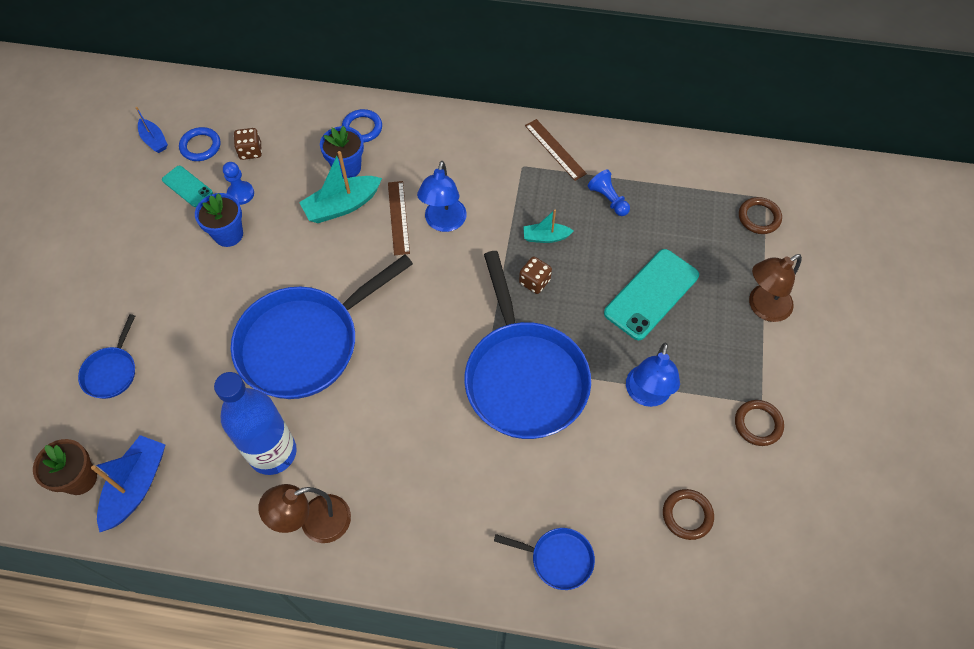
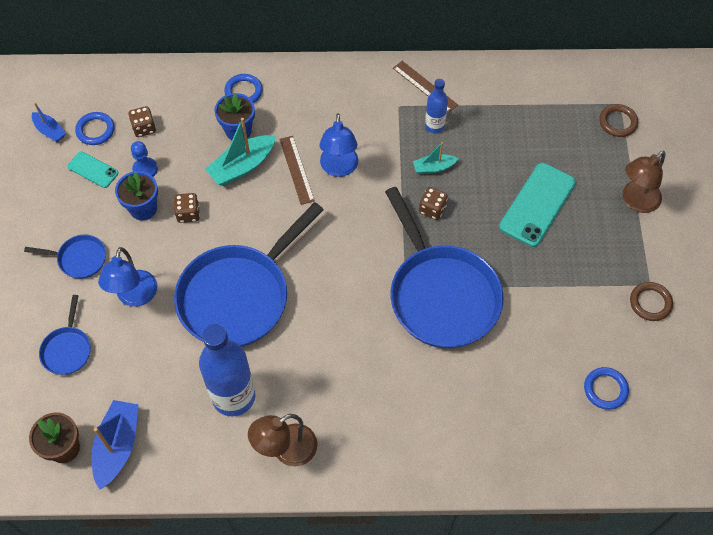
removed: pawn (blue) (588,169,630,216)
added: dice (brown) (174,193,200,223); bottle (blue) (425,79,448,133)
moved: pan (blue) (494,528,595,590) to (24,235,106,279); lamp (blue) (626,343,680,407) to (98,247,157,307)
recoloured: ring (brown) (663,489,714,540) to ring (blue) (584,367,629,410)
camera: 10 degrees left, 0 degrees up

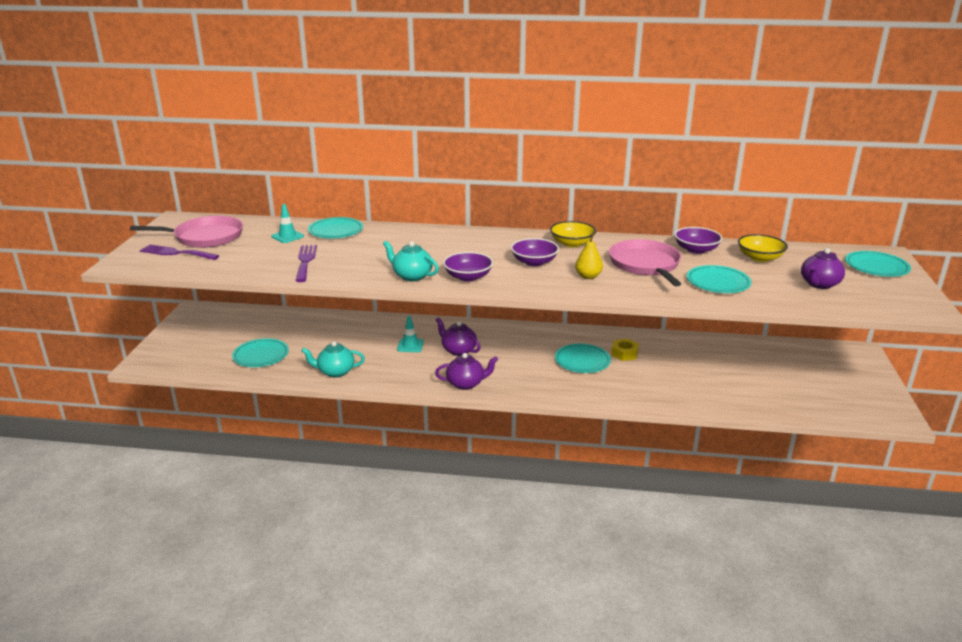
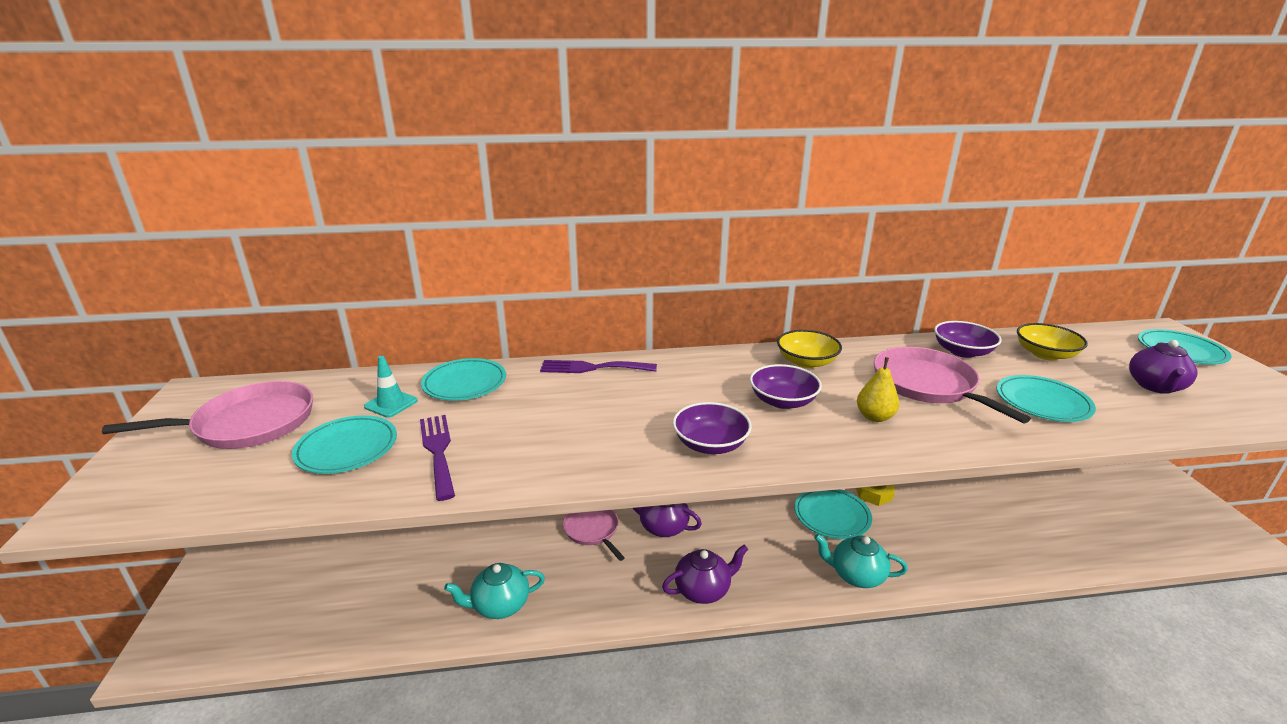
moved: fork (purple) (140,244,219,260) to (540,360,657,373); plate (turquoise) (232,338,289,367) to (292,415,397,474); teapot (turquoise) (383,241,439,281) to (814,534,908,588)
replaced: traffic cone (turquoise) (397,316,424,352) to pan (pink) (563,510,625,561)
camera: 15 degrees left, 0 degrees up

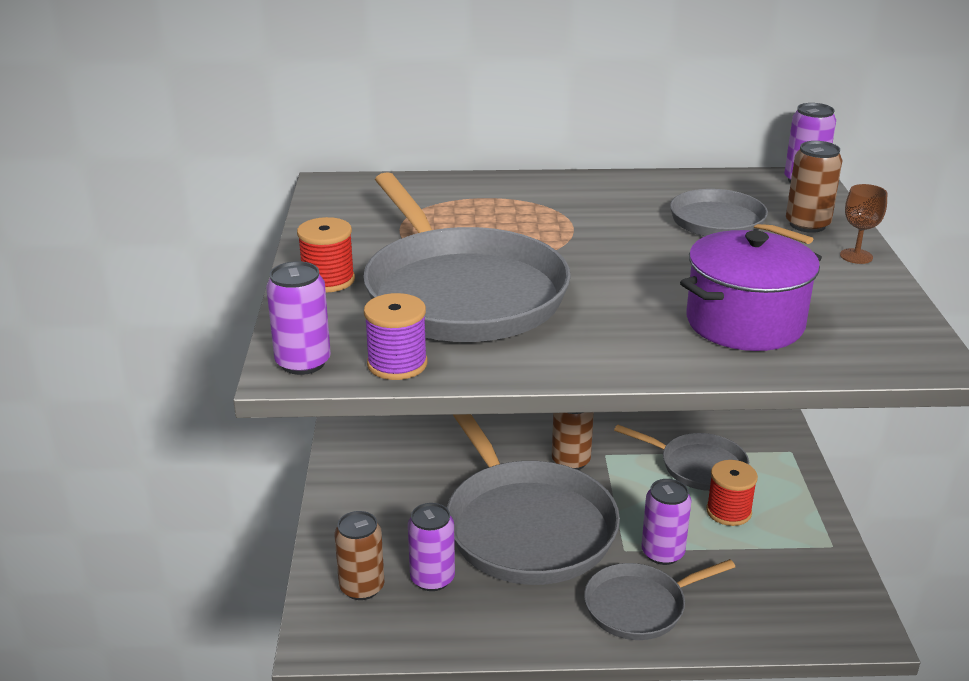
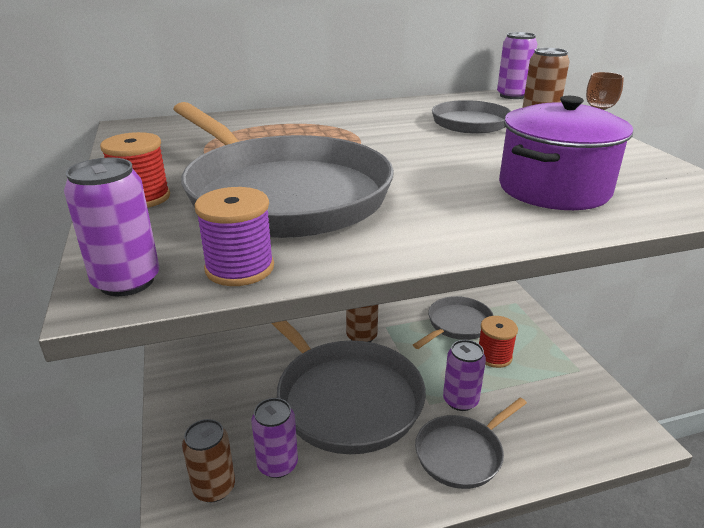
turned: pan (grey) (614,425,749,491) = (413,296,494,349) 60 degrees counterclockwise
camera: 15 degrees left, 0 degrees up

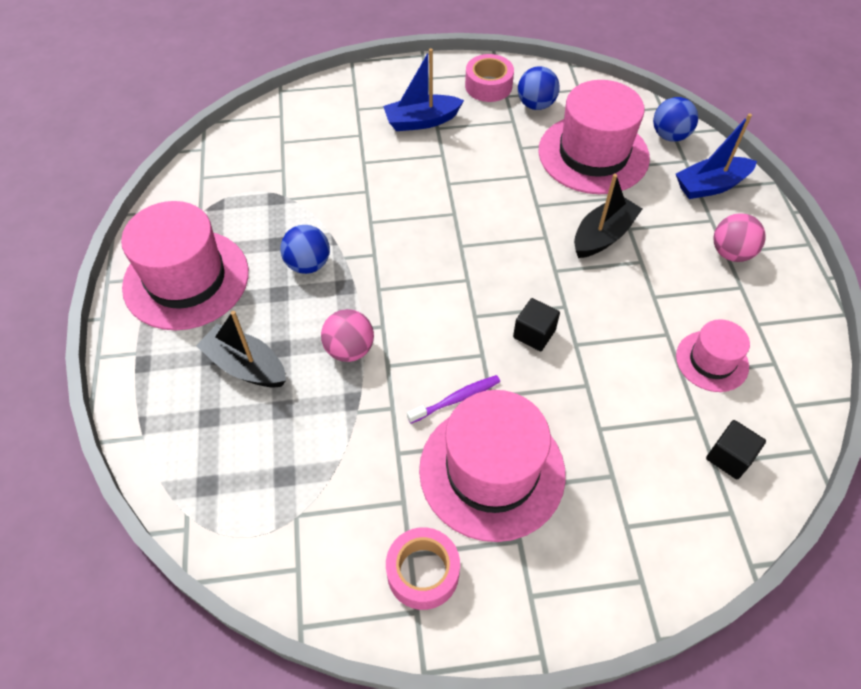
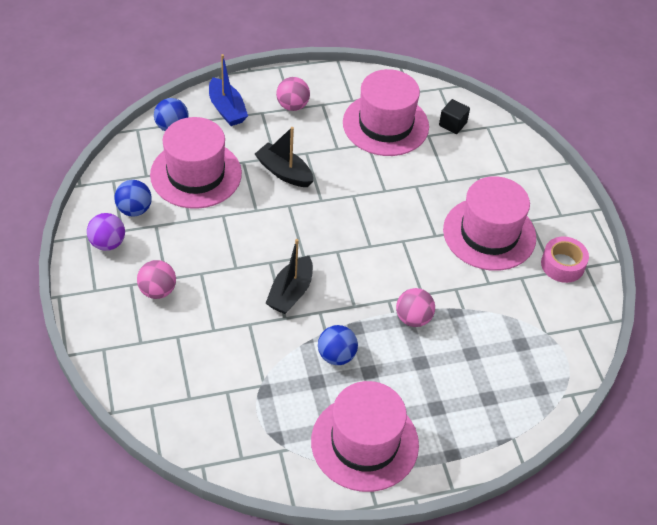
removed: toothbrush (purple) (407,375,500,423); cube (black) (513,298,560,351)
moved: boat (black) (196,311,286,388) to (266,239,313,314)
replaced: boat (blue) (383,48,464,131) to ball (pink) (137,260,176,299); tape (pink) (465,54,514,102) to ball (purple) (87,213,125,251)
resized: hat (pink) (676,319,750,392) = (343,69,429,156) x1.87
camera: 100 degrees left, 5 degrees down

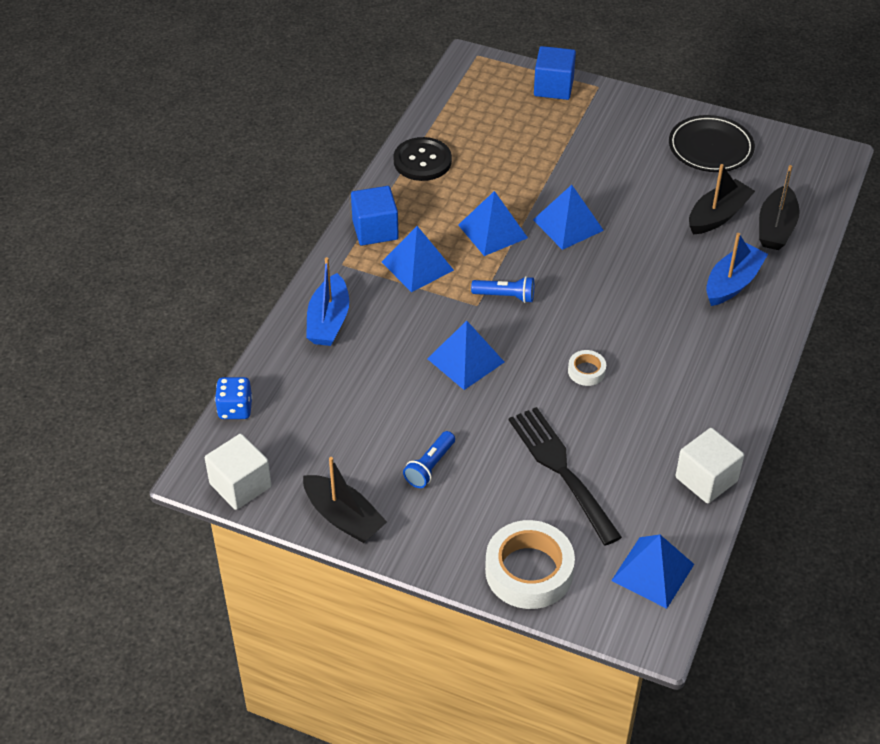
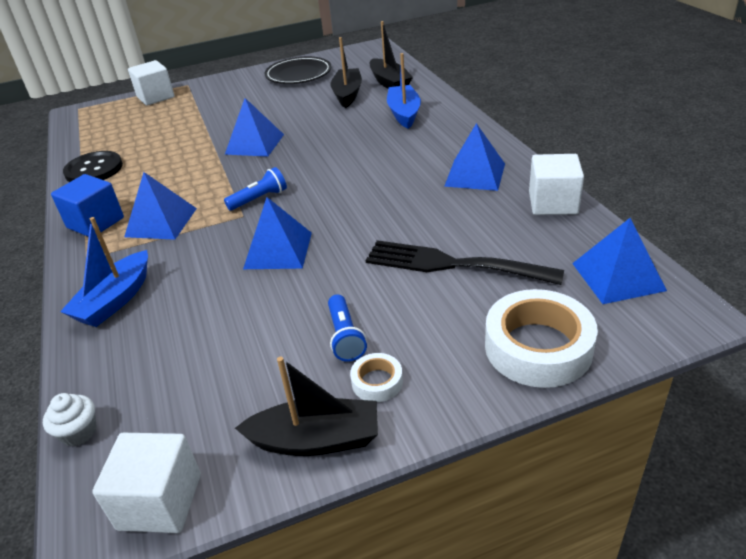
moved: pyramid (blue) (458,191,528,256) to (444,123,505,191); tape (white) (568,350,606,386) to (350,353,403,402)
replaced: dice (blue) (215,377,253,419) to cupcake (white) (43,393,97,447)
recoloured: cube (blue) (534,46,576,100) to cube (white) (128,60,174,106)
turned: boat (blue) (306,257,349,346) = (60,217,148,327) 60 degrees clockwise
camera: 40 degrees left, 10 degrees down

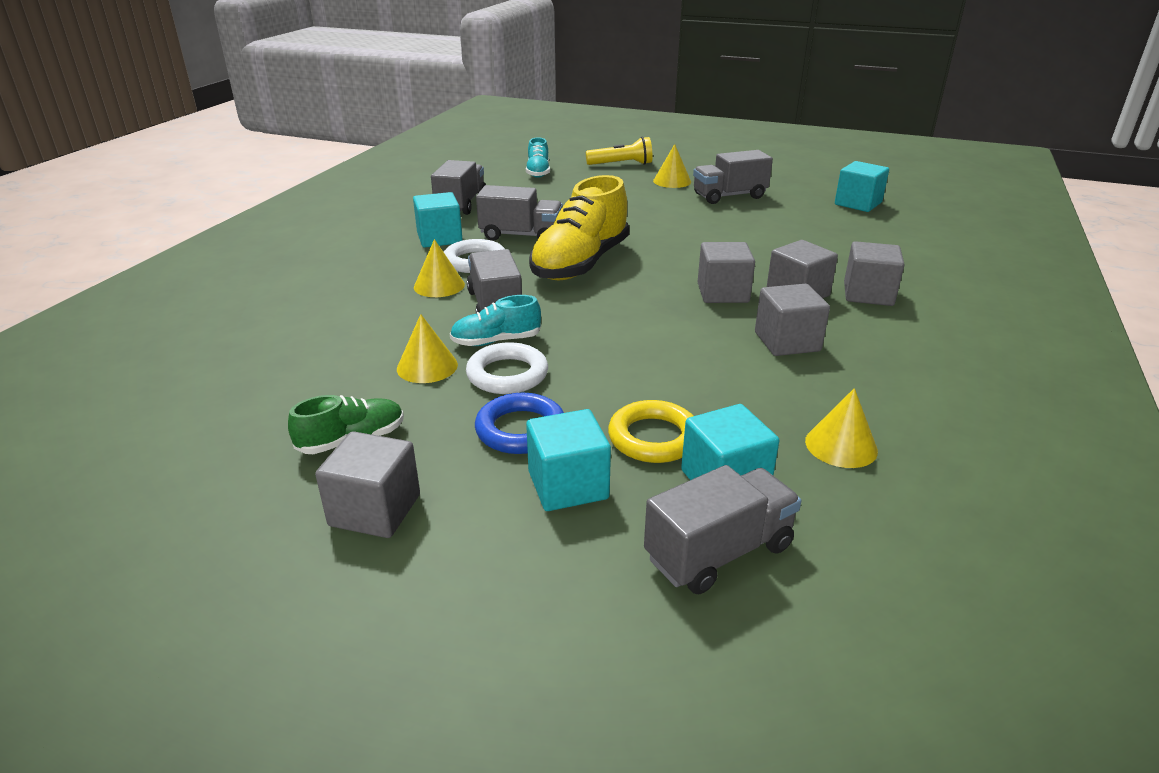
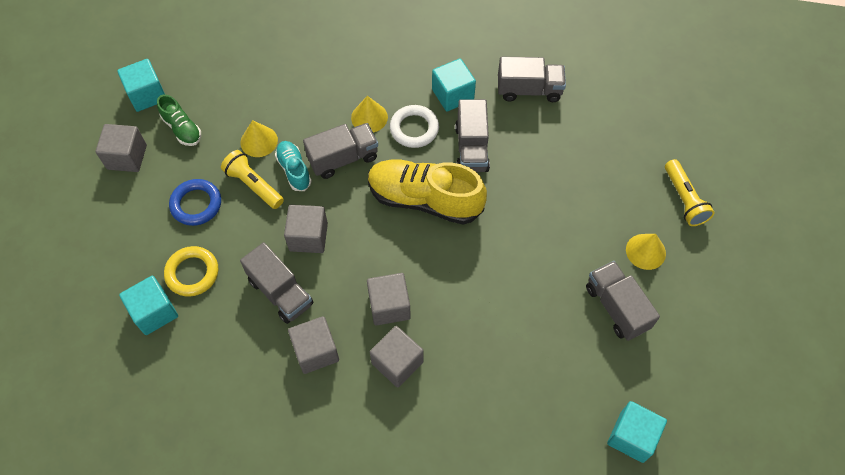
removed: shoe (turquoise) (526,137,550,178); cone (yellow) (805,388,878,468)
moved: cube (turquoise) (526,409,611,511) to (117,59,165,112); truck (grey) (644,465,801,594) to (240,242,313,324); cube (grey) (844,241,904,306) to (284,205,328,253)
replaced: ring (white) (466,342,548,394) to flashlight (yellow) (221,150,284,209)
camera: 80 degrees right, 30 degrees up

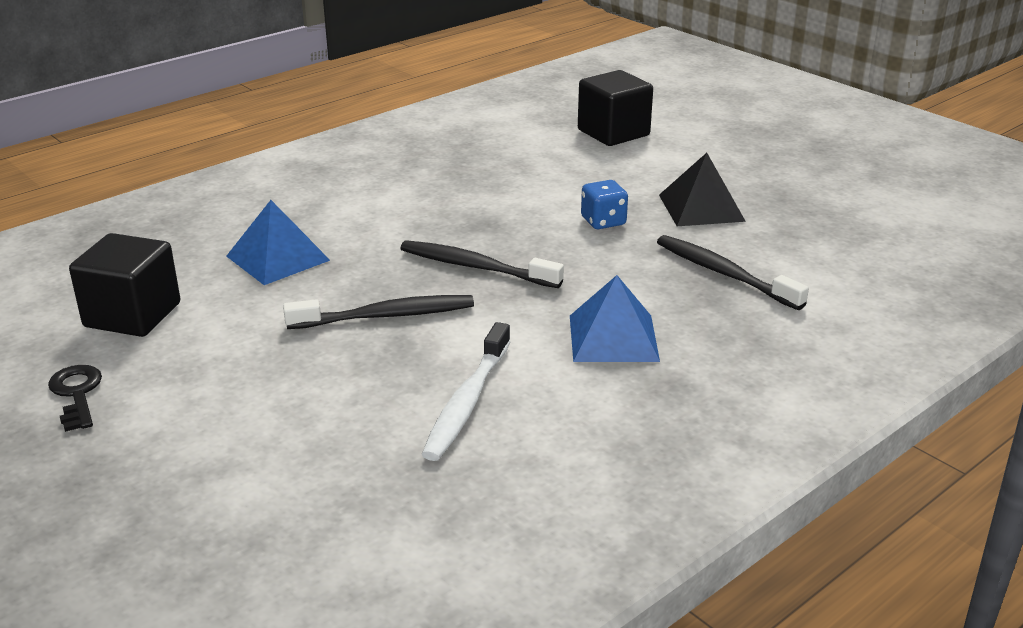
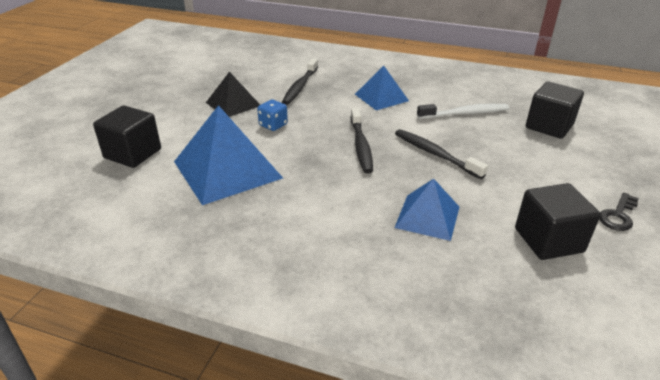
added: pyramid (blue) (174,105,283,205); cube (black) (526,81,584,139)
camera: 120 degrees left, 5 degrees up

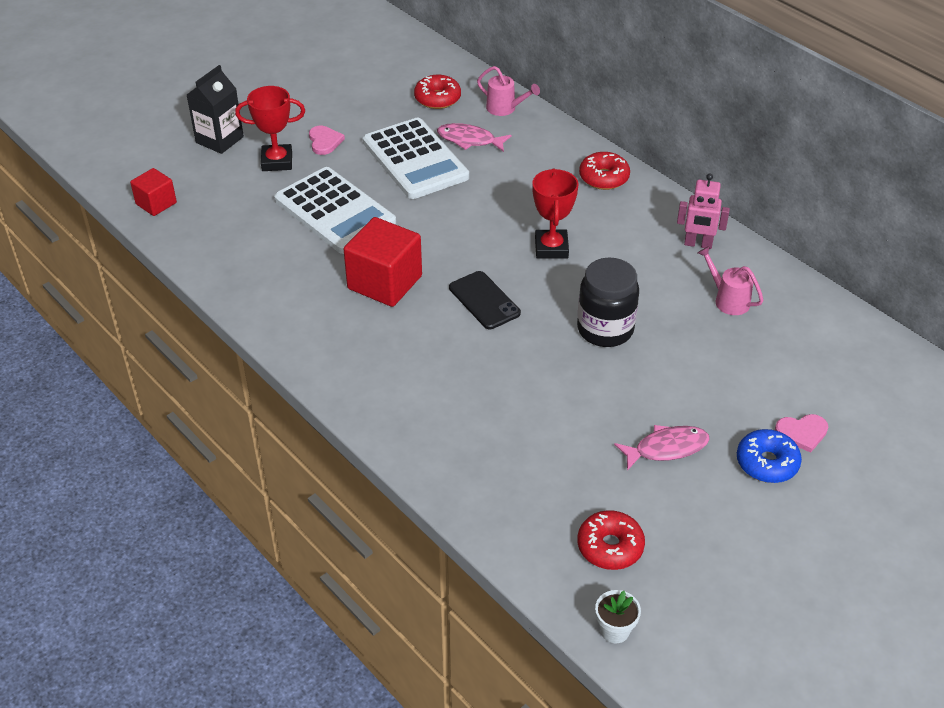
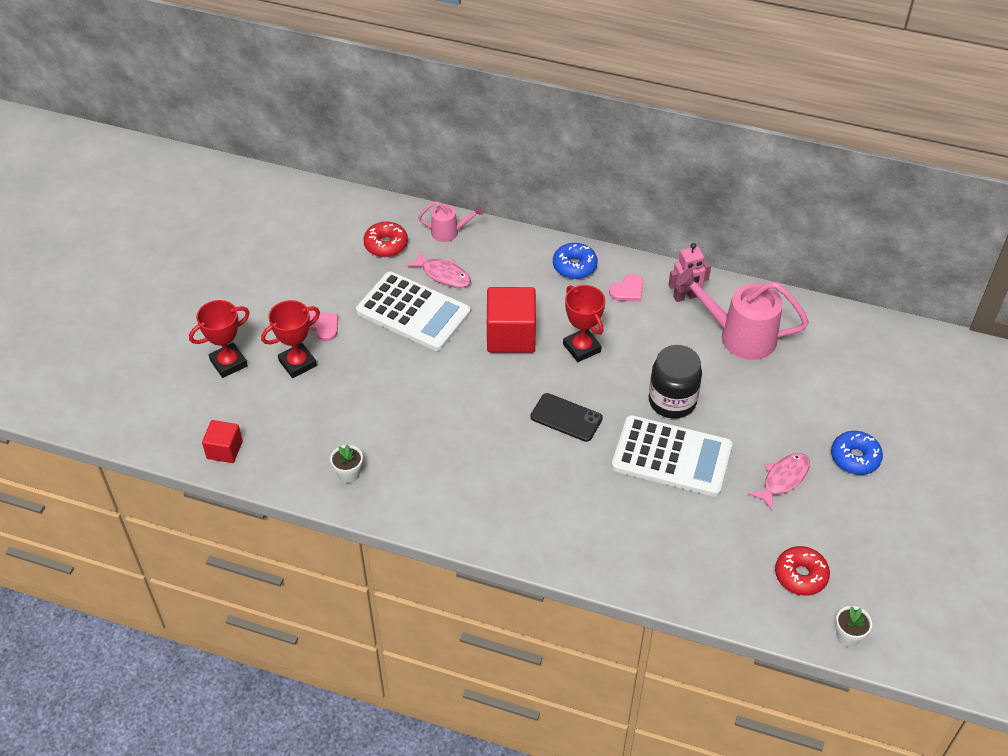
added: flower pot (white) (330,445,363,483)
moved: calculator (white) (274,167,396,254) to (612,415,732,497); cube (red) (344,217,422,307) to (487,287,536,353); heart (pink) (775,414,828,453) to (609,274,644,301)
replaced: carton (black) (187,65,244,154) to trophy (red) (189,300,250,378)
recoloured: donut (red) (579,152,630,190) to donut (blue) (553,243,598,279)
turned: fish (pink) (437,123,512,152) = (406,250,471,288) 135 degrees counterclockwise
resized: watering can (pink) (697,246,763,315) = (676,268,809,360) x1.91
camera: 30 degrees left, 5 degrees up

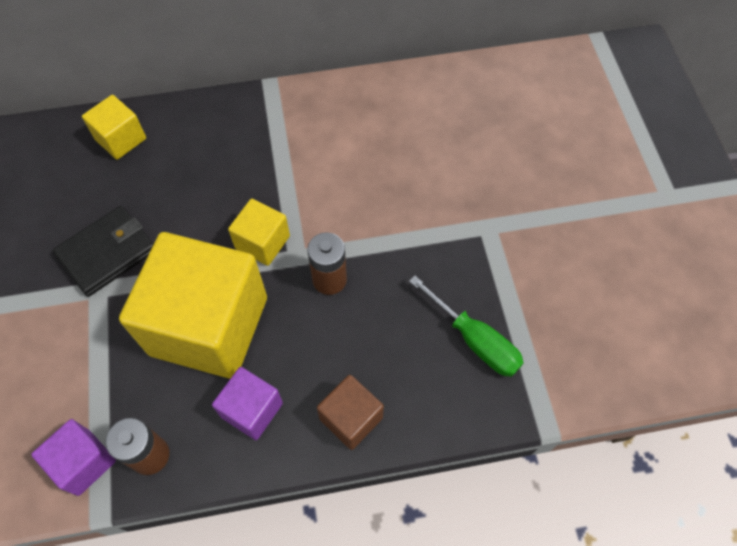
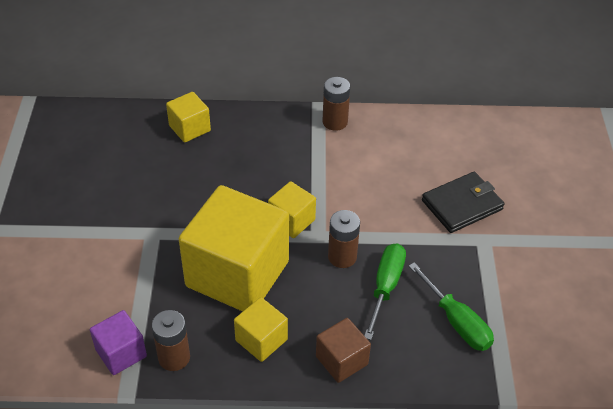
added: battery (brown) (322,77,350,131); screwdriver (green) (364,243,406,340)
moved: wallet (black) (53,206,153,297) to (422,172,504,233)
recoloured: cube (purple) (212,367,283,440) to cube (yellow) (234,297,288,362)
camera: 10 degrees right, 15 degrees down

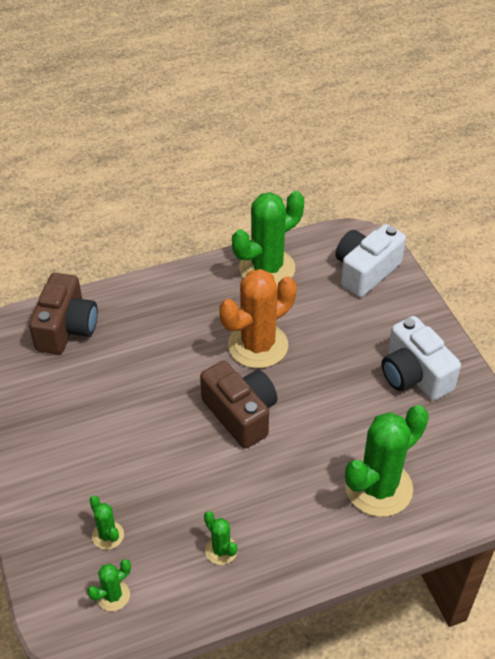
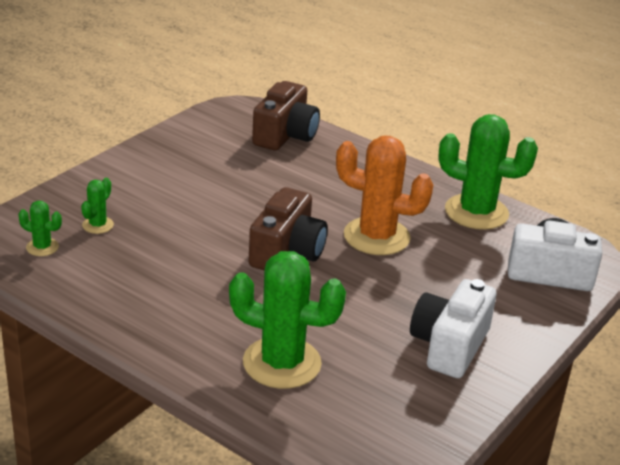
removed: cactus (green) (204,511,238,565)
turned: camera (brown) (29,273,98,354) = (252,81,320,150) 45 degrees counterclockwise
camera: 55 degrees right, 15 degrees down

